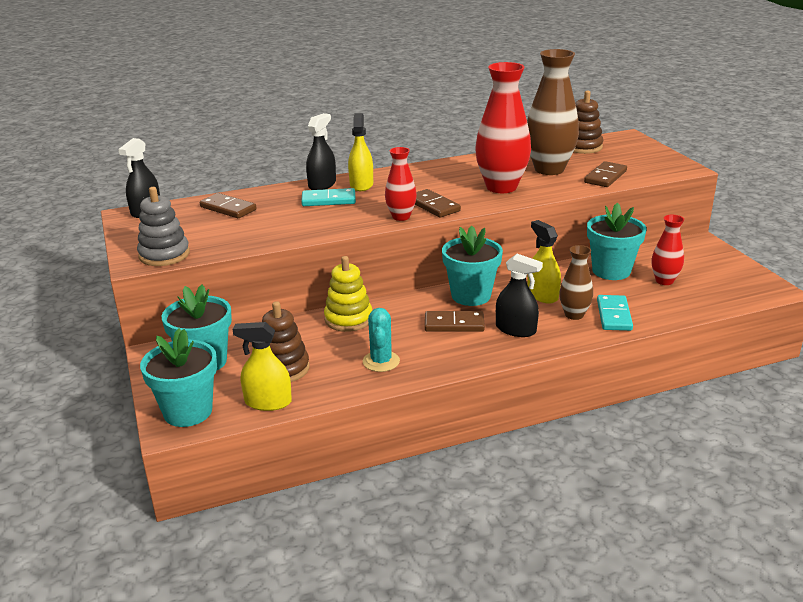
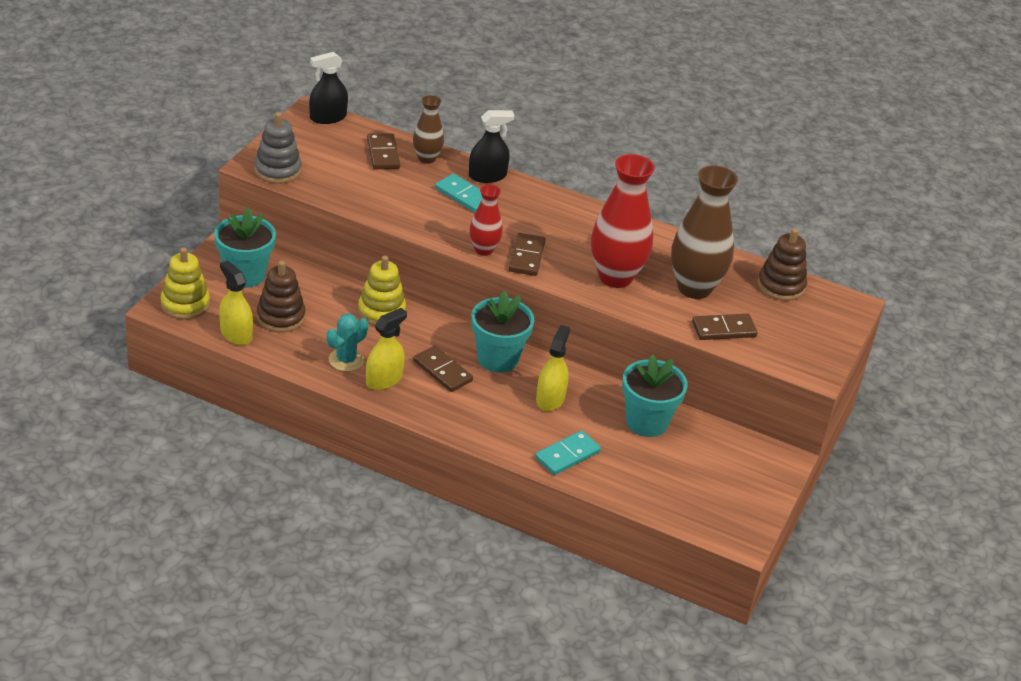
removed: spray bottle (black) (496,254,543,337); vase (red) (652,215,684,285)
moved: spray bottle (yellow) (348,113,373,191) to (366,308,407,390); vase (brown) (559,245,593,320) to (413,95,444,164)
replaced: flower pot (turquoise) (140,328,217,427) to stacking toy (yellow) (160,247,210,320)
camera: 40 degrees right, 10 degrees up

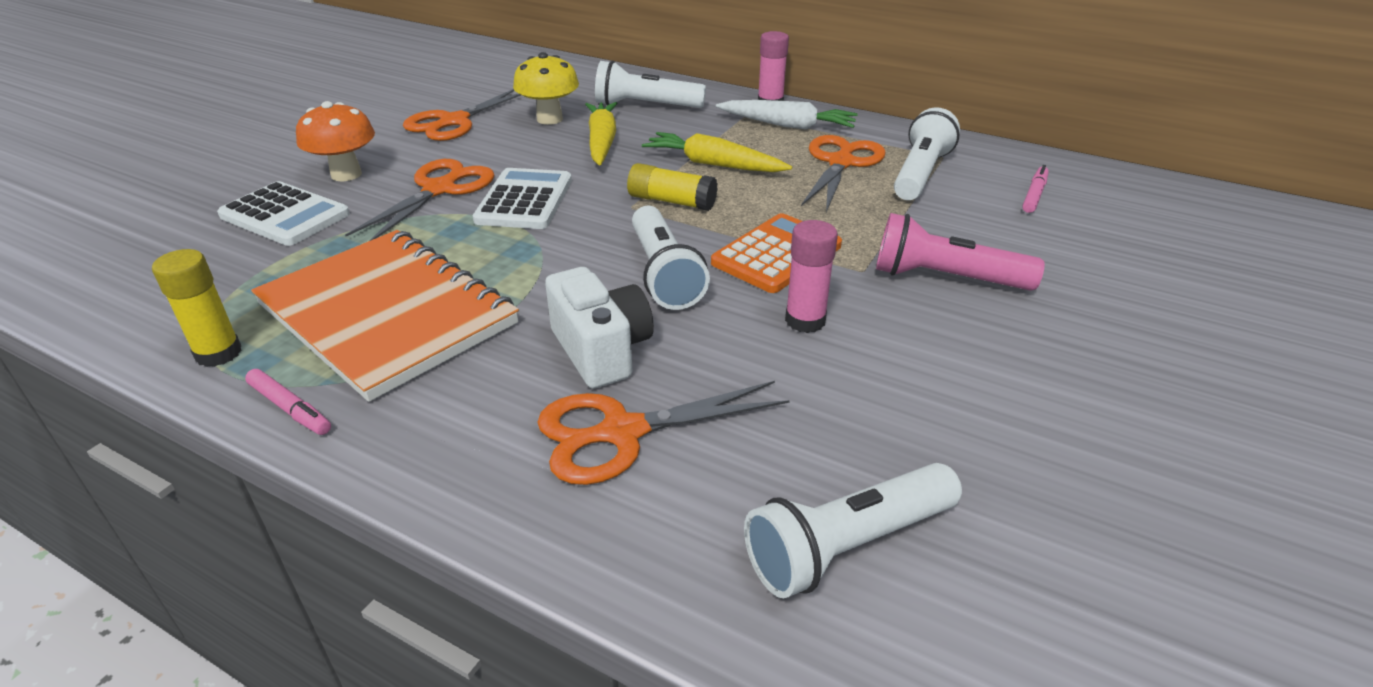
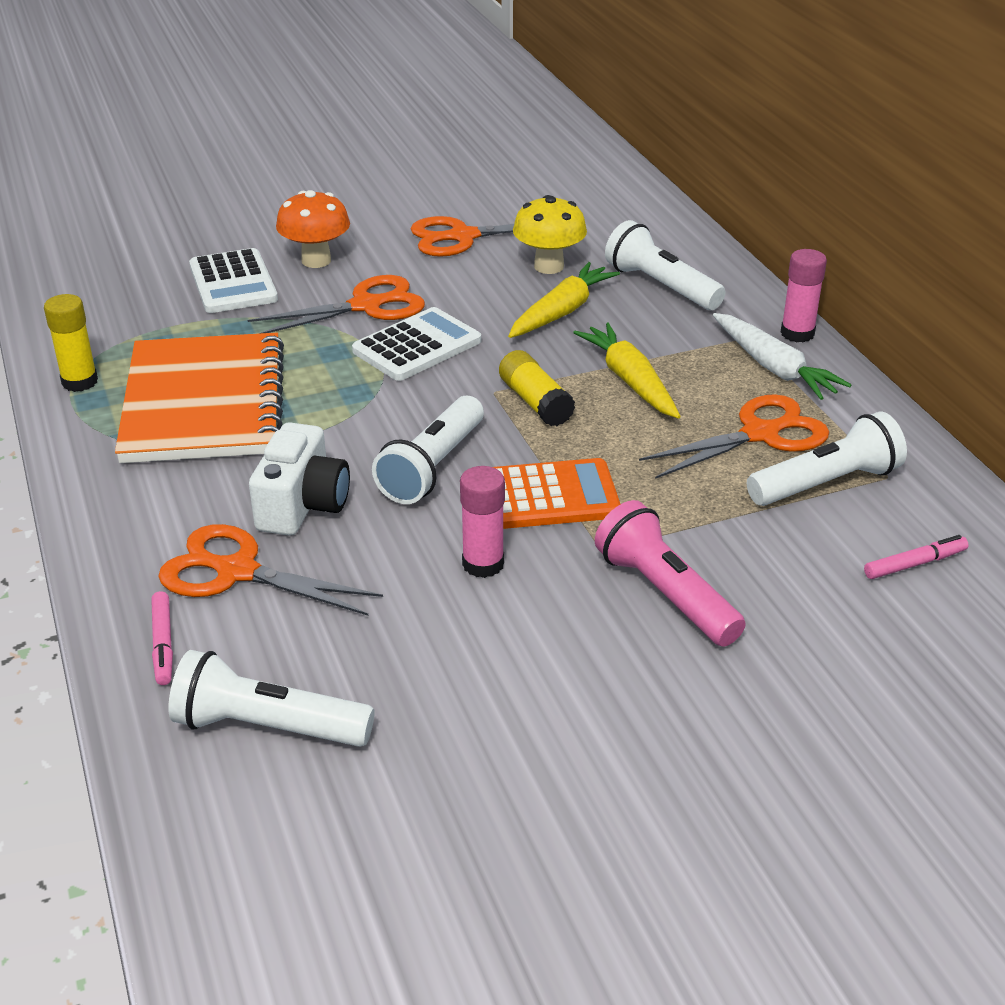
moved: marker (pink) (245,369,331,435) to (151,591,173,685)
camera: 40 degrees right, 0 degrees up

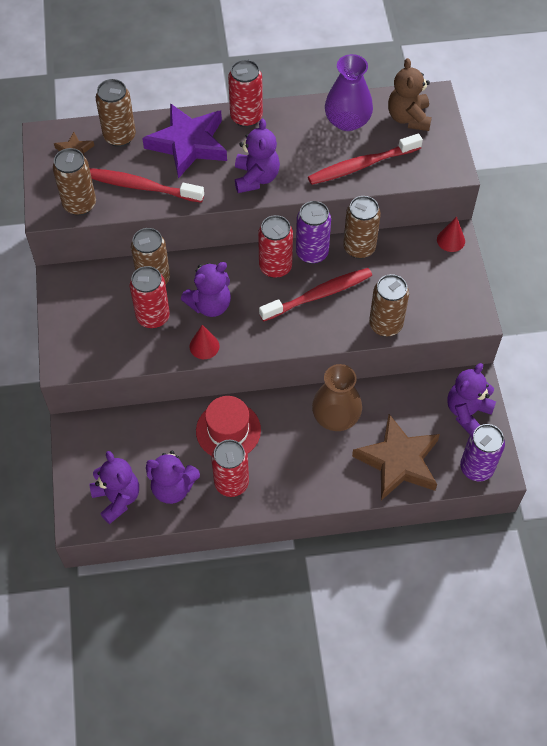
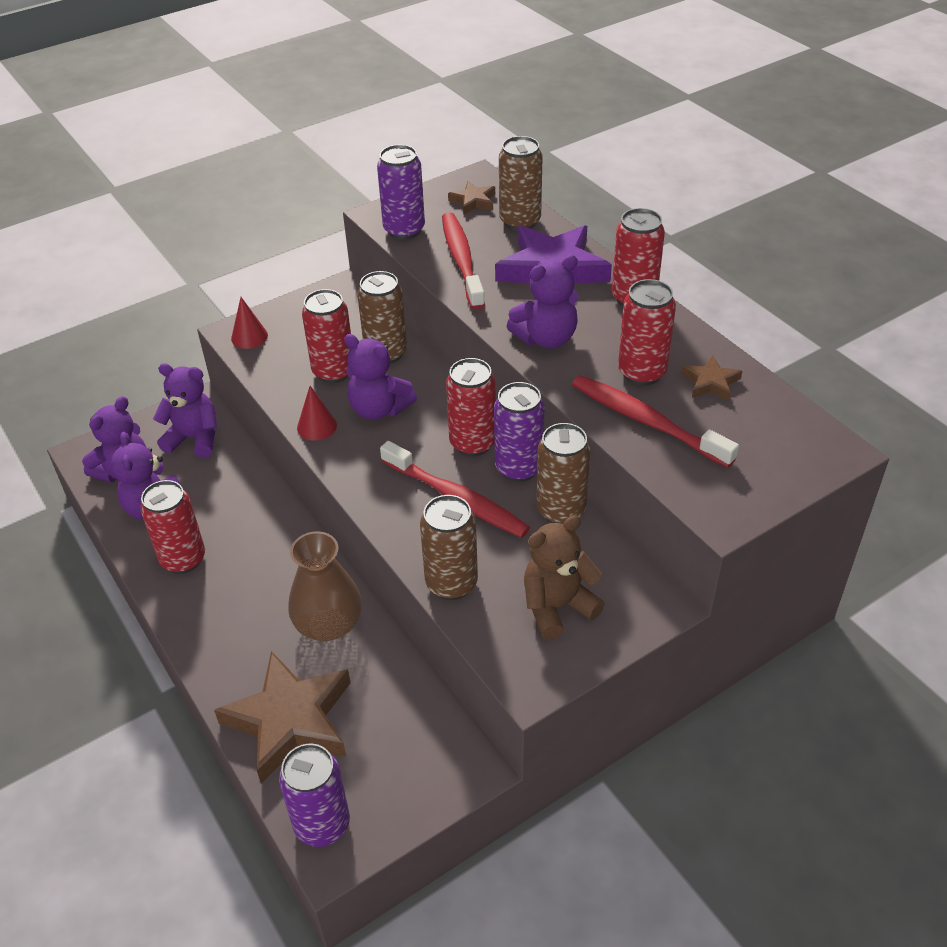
removed: hat (red) (196,396,261,456)
added: can (red) (618,279,676,386)
moved: teddy bear (brown) (388,58,432,131) to (524,515,605,640); cone (red) (437,217,465,252) to (231,297,268,349); teddy bear (purple) (447,363,496,434) to (153,363,217,458)
replaced: vase (purple) (325,54,373,131) to star (brown) (681,355,742,401)
recoloured: can (brown) (53,148,96,216) to can (purple) (377,144,425,240)
camera: 65 degrees right, 15 degrees down

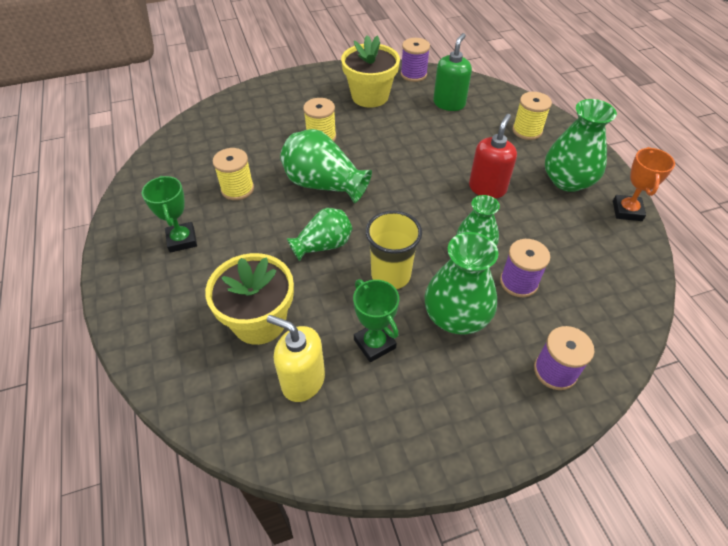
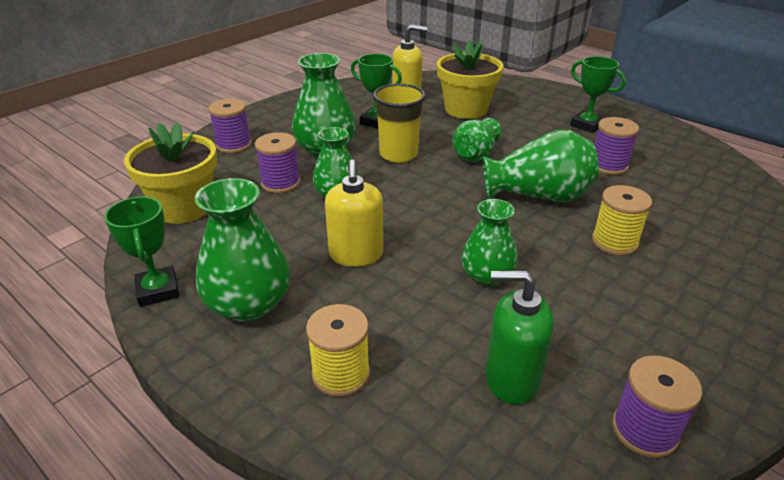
added: vase (green) (461,199,518,286)
moved: flower pot (yellow) (341,35,400,108) to (124,122,217,224)
recoloured: spool (yellow) (213,148,254,200) to spool (purple) (594,117,639,175); soap dispenser (red) (469,114,517,199) to soap dispenser (yellow) (325,160,383,267); trophy (orange) (613,147,675,221) to trophy (green) (104,197,179,307)
turned: soap dispenser (green) (433,33,472,111) = (485,270,554,405) 105 degrees clockwise
camera: 150 degrees right, 15 degrees down

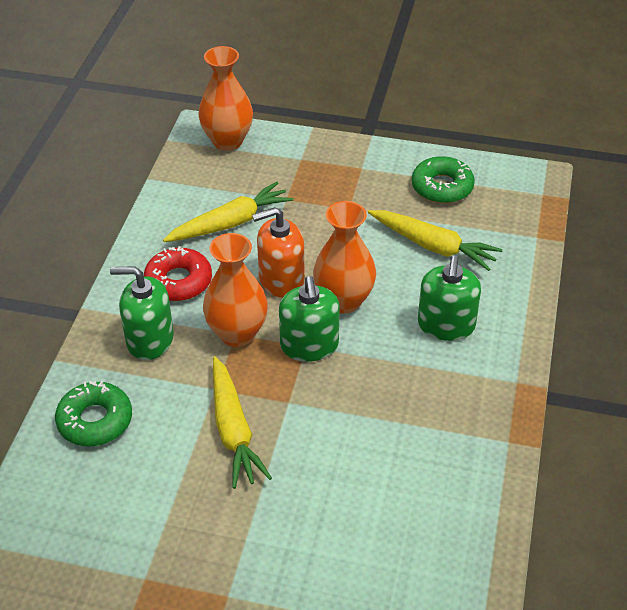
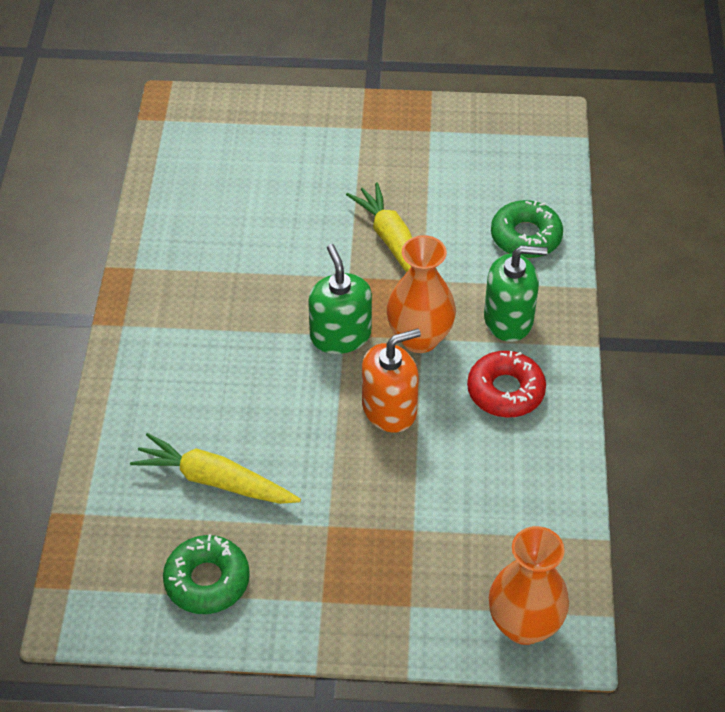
removed: carrot (yellow) (163,182,293,242); vase (orange) (313,201,376,314); soap dispenser (green) (418,255,481,341)
camera: 170 degrees right, 5 degrees up

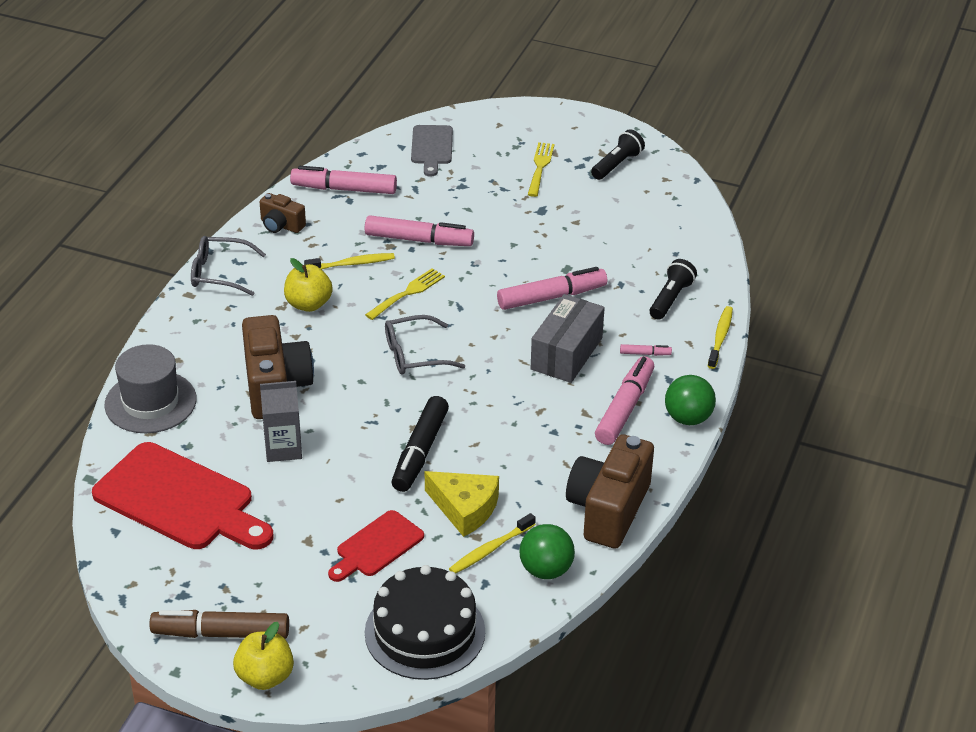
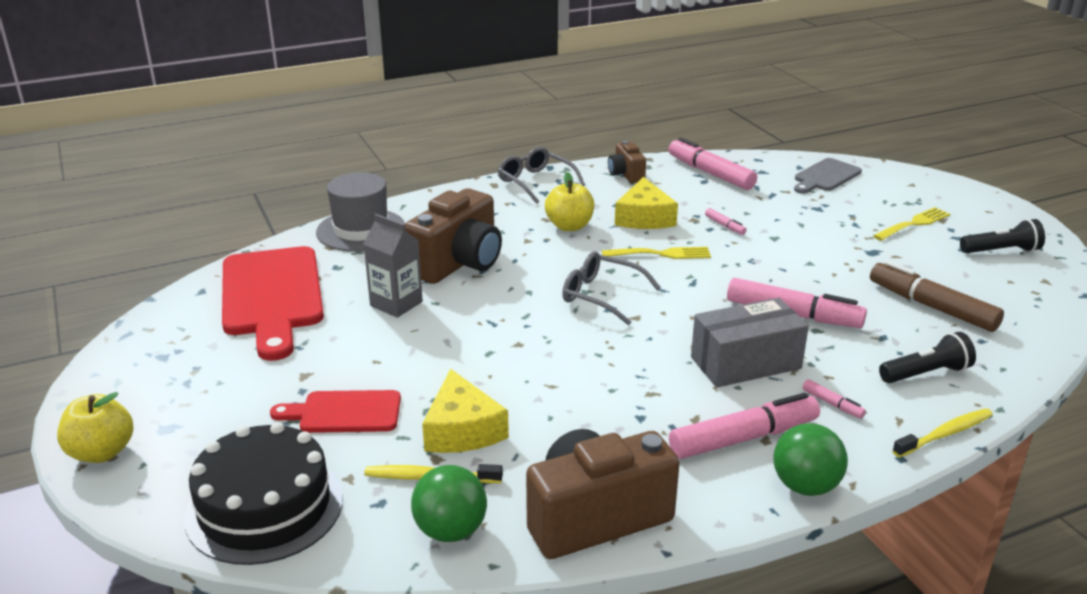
removed: marker (black) (392,396,449,492)
moved: marker (brown) (150,610,289,639) to (870,260,1004,332)
replaced: toothbrush (yellow) (304,253,395,270) to cheese (yellow) (615,177,678,229)
resized: marker (pink) (365,215,474,246) = (705,208,746,235) x0.44
camera: 45 degrees right, 10 degrees down

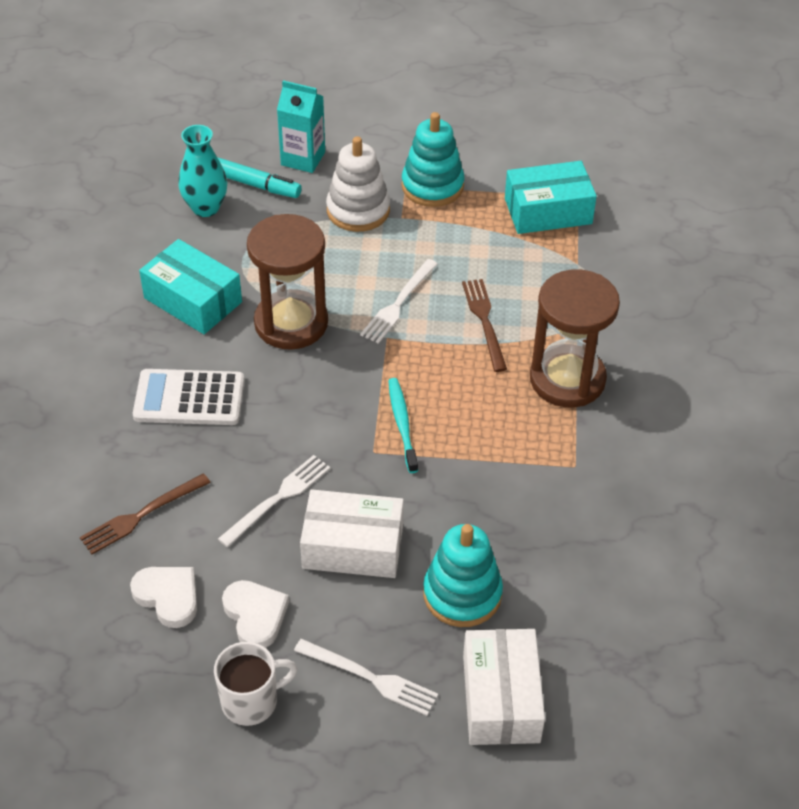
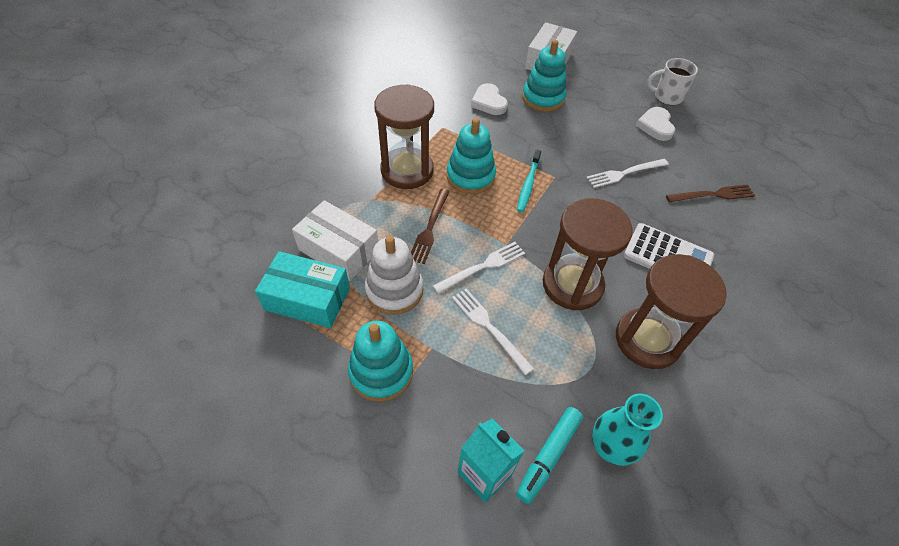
added: stacking toy (turquoise) (447,118,496,194)
moved: heart (white) (130,567,197,628) to (471,83,508,115); fork (white) (294,639,438,716) to (452,289,534,375); box (white) (300,489,404,578) to (292,200,378,281); stacking toy (white) (326,136,390,232) to (365,236,423,315)
replaced: box (turquoise) (139,239,242,334) to hourglass (brown) (616,254,727,369)
turned: marker (turquoise) (217,157,302,198) = (516,407,583,504) 105 degrees counterclockwise
camera: 155 degrees left, 5 degrees up

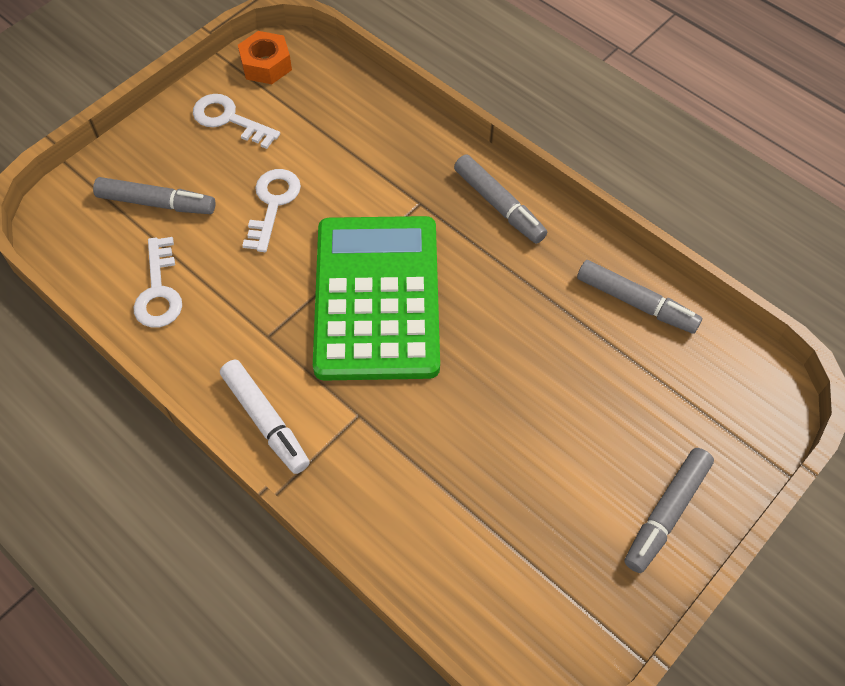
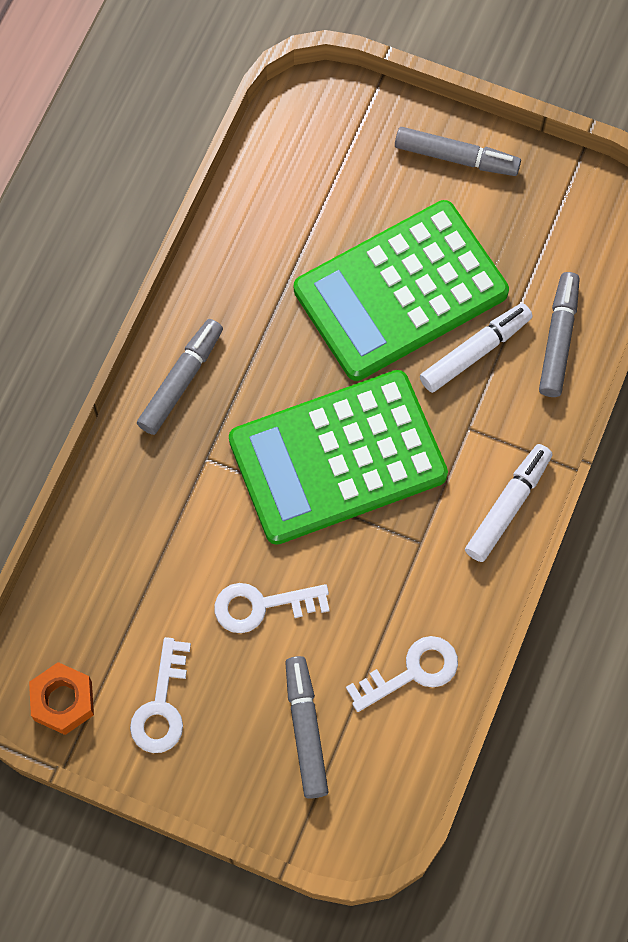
added: calculator (green) (294,200,509,381); marker (white) (420,303,533,393)
moved: marker (grey) (577,260,702,334) to (539,272,580,397)
camera: 110 degrees left, 10 degrees up

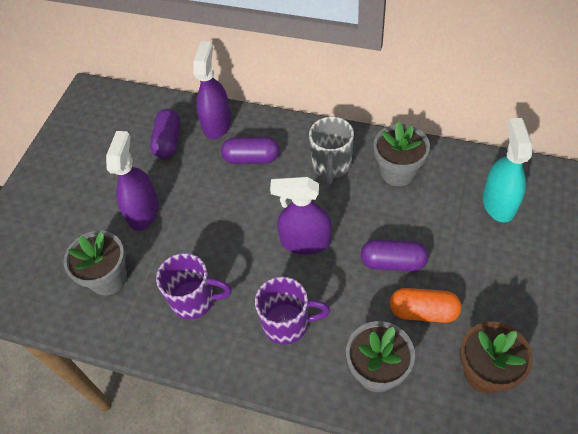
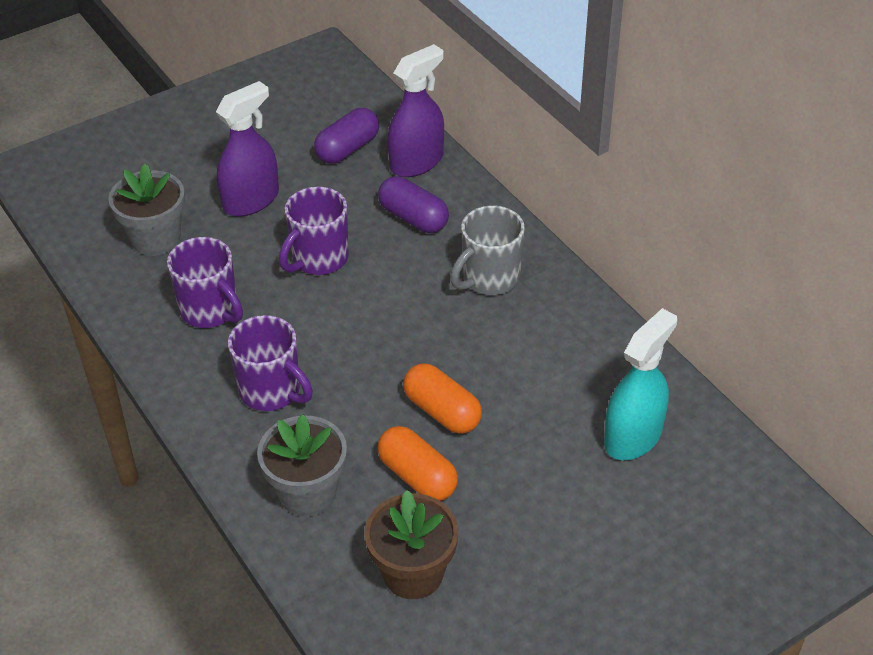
removed: spray bottle (purple) (270,177,332,254); flower pot (grey) (374,121,430,186)
added: mug (purple) (279,187,349,275)
recoloured: capsule (purple) (361,239,428,271) to capsule (orange) (403,363,482,434)
camera: 35 degrees right, 10 degrees down

